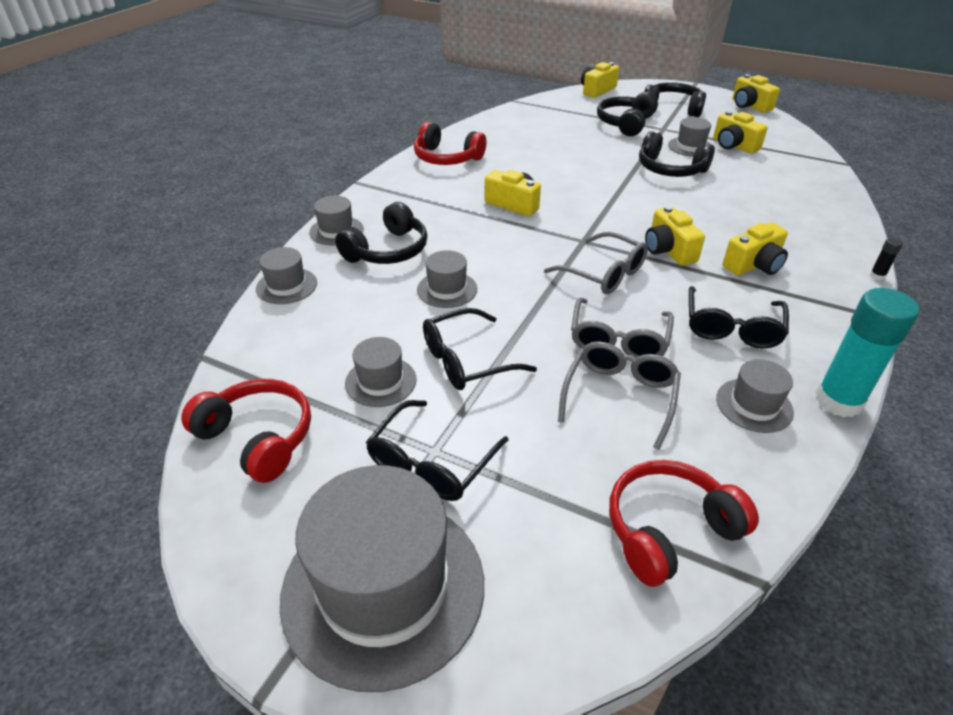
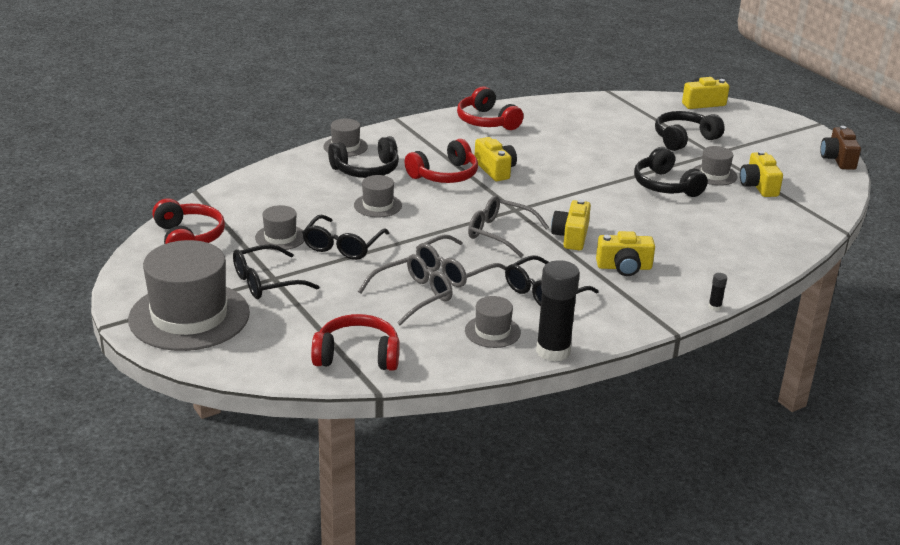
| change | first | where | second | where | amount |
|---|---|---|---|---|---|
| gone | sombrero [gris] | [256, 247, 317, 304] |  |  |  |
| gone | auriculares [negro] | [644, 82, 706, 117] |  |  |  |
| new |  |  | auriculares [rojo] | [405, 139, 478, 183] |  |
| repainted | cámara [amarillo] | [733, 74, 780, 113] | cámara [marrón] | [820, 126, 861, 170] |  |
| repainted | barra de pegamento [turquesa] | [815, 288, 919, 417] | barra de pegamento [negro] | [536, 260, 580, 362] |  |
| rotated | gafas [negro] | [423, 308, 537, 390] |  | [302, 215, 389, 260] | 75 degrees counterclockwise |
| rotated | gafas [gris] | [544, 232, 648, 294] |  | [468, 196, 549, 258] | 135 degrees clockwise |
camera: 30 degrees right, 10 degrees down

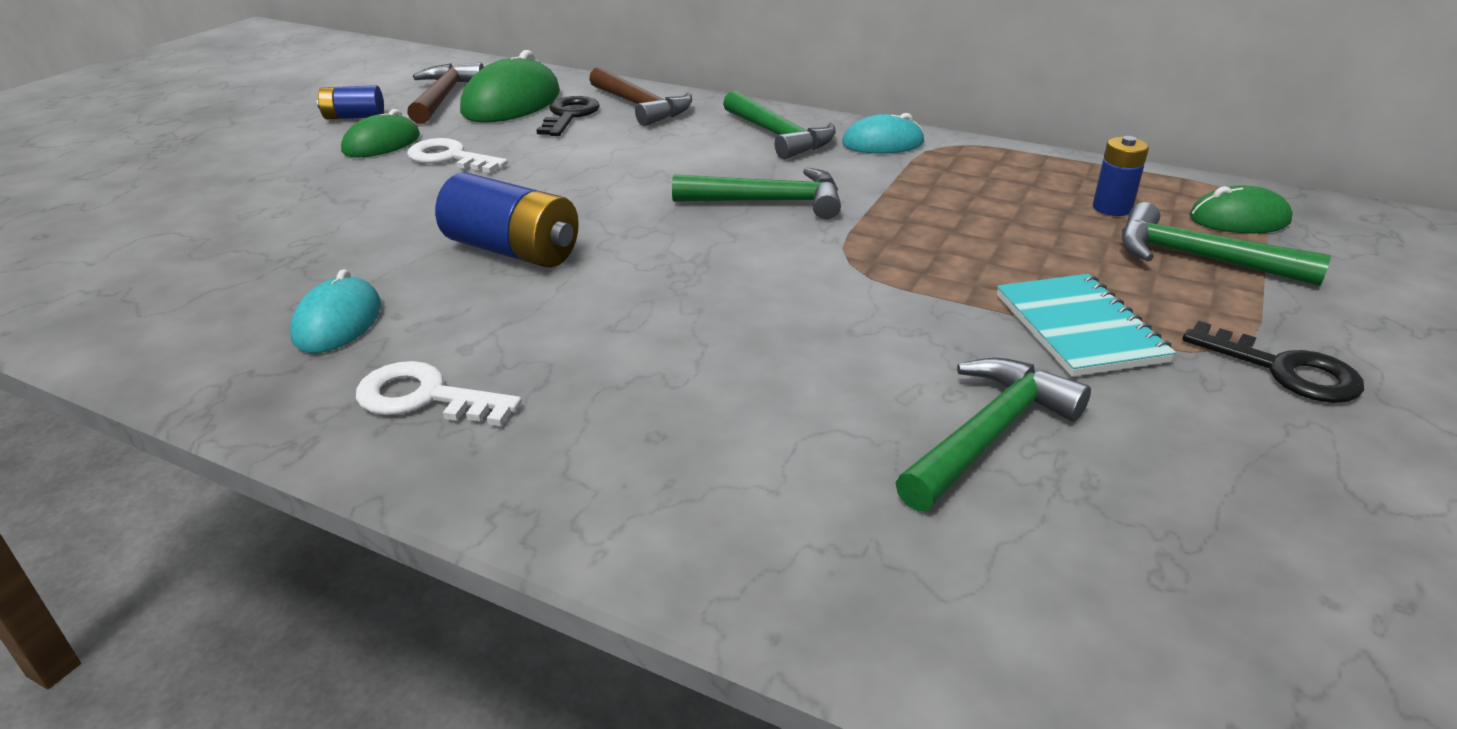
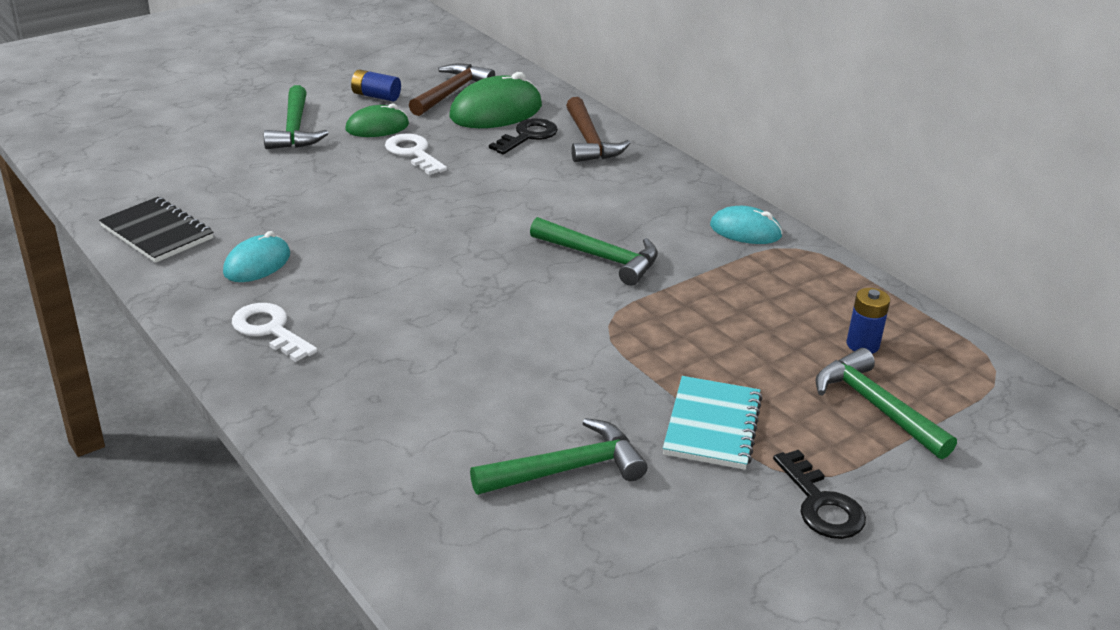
| change | first | where | second | where | amount |
|---|---|---|---|---|---|
| gone | pila [azul] | [435, 172, 579, 268] |  |  |  |
| gone | ratón [verde] | [1189, 186, 1293, 234] |  |  |  |
| new |  |  | cuaderno [negro] | [99, 197, 214, 263] |  |
| shifted | martillo [verde] | [723, 91, 836, 159] |  | [264, 85, 329, 149] |  |
camera: 25 degrees right, 0 degrees up

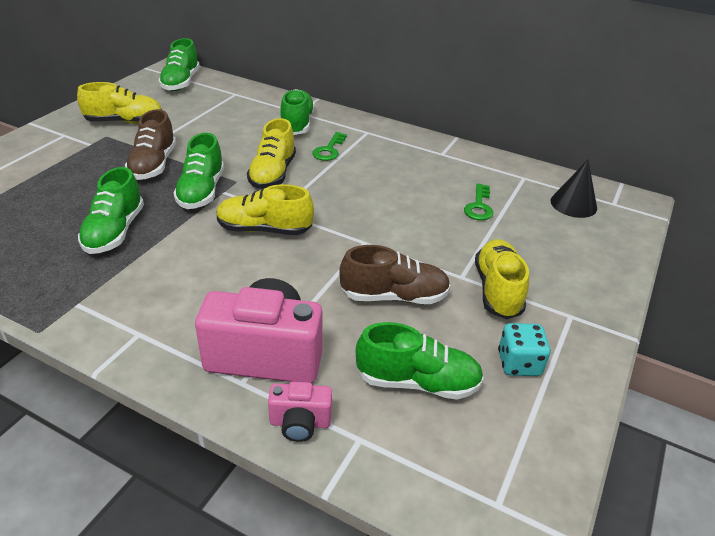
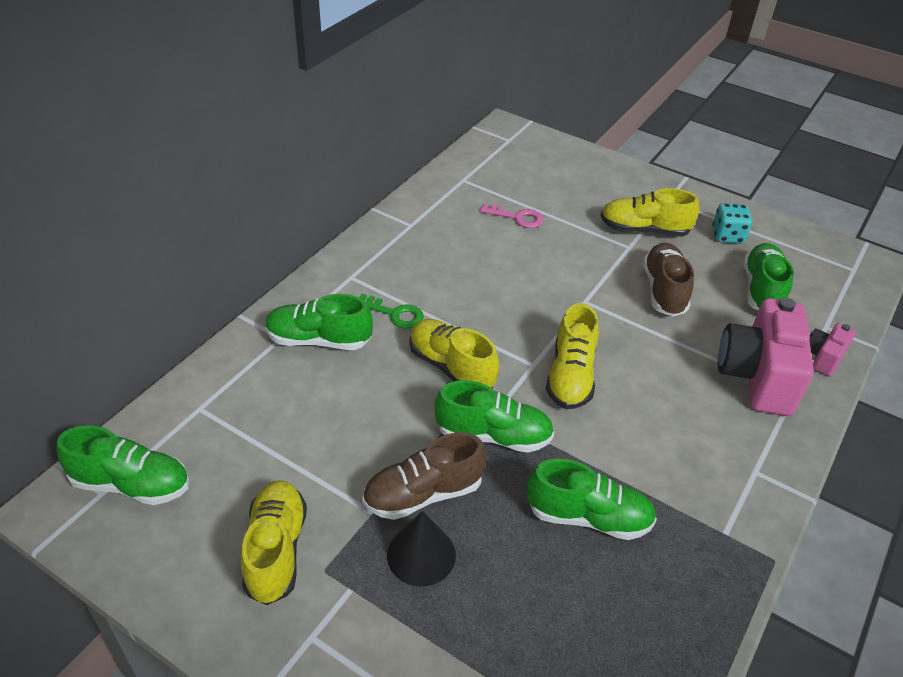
| change | first | where | second | where | amount |
|---|---|---|---|---|---|
| shifted | cono [negro] | [550, 160, 597, 218] |  | [387, 511, 456, 586] |  |
| repainted | llave [verde] | [464, 184, 493, 220] | llave [rosa] | [480, 203, 543, 228] |  |
| rotated | zapato [marrón] | [125, 109, 176, 180] |  | [362, 432, 487, 520] | 150 degrees clockwise |
| rotated | zapato [amarillo] | [247, 118, 296, 189] |  | [410, 319, 499, 389] | 150 degrees counterclockwise |
| rotated | cámara [rosa] | [268, 382, 332, 442] |  | [810, 323, 856, 376] | 150 degrees counterclockwise |
camera: 85 degrees left, 5 degrees up

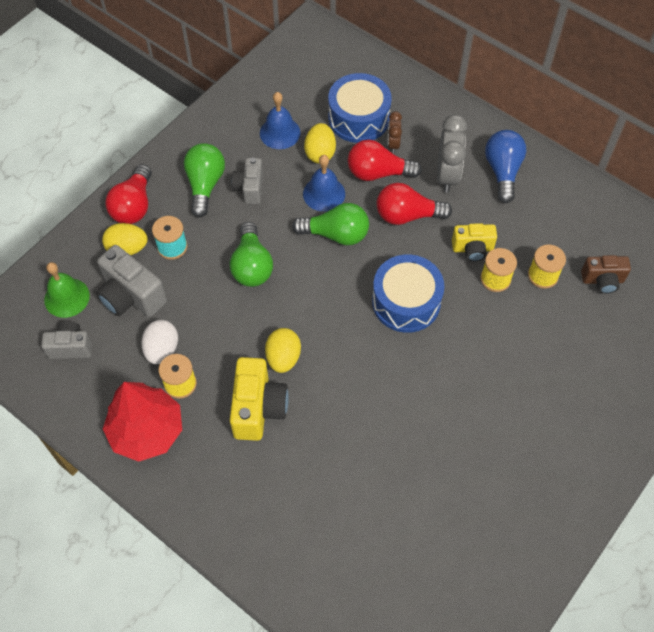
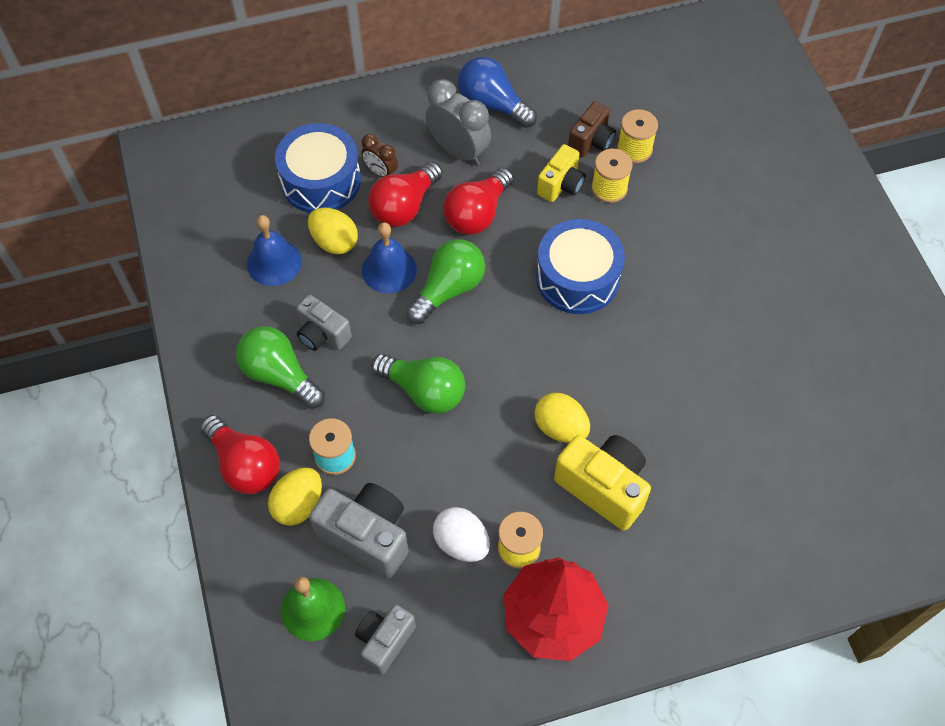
| change | first | where | second | where | amount |
|---|---|---|---|---|---|
| shifted | cámara [marrón] | [581, 255, 631, 294] |  | [568, 101, 616, 158] |  |
| rotated | cámara [gris] | [96, 245, 167, 317] |  | [309, 483, 409, 579] | 135 degrees counterclockwise |
camera: 55 degrees left, 0 degrees up

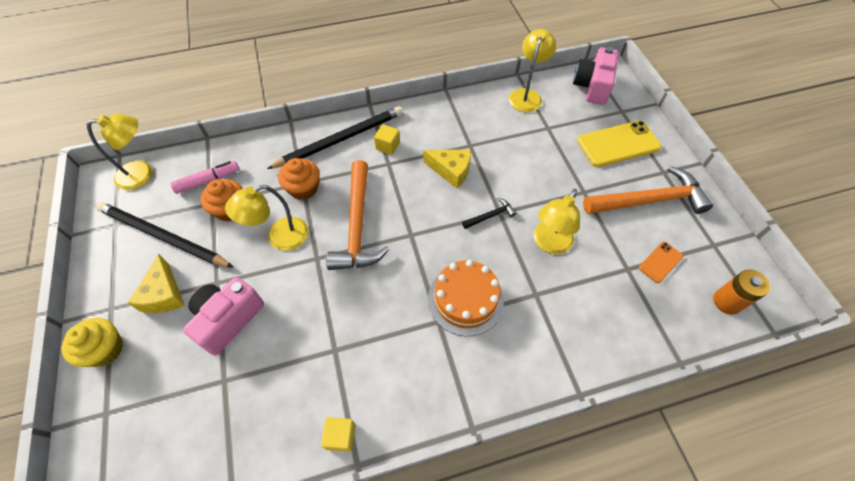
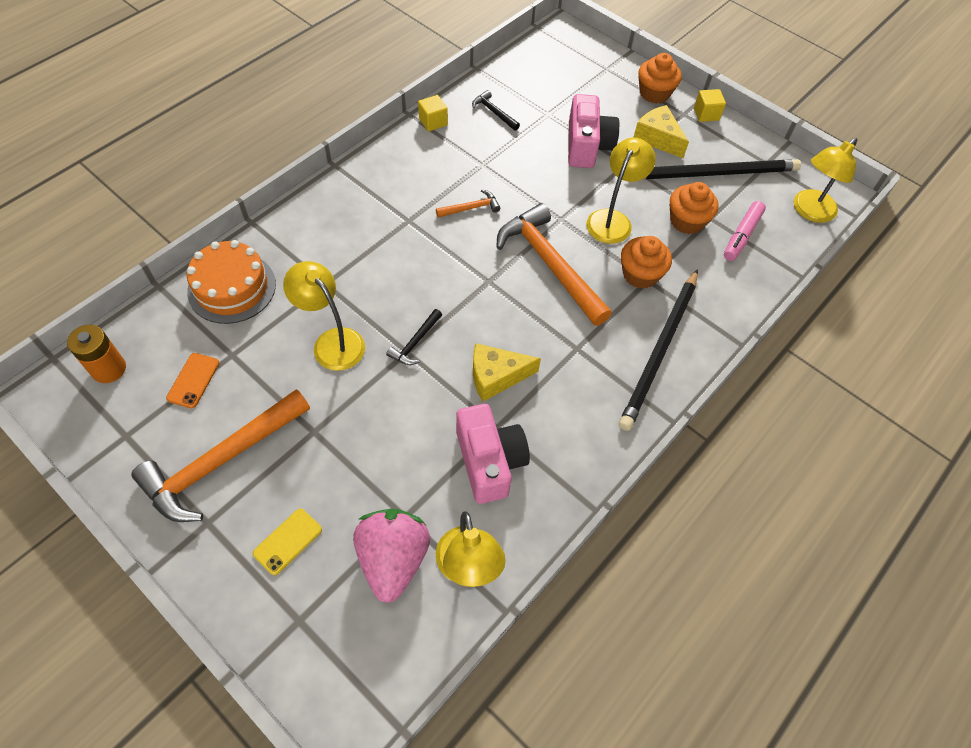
| change | first | where | second | where | amount |
|---|---|---|---|---|---|
| new |  |  | fresa [rosa] | [353, 509, 430, 603] |  |
| new |  |  | martillo [naranja] | [436, 190, 500, 218] |  |
| new |  |  | martillo [negro] | [472, 90, 520, 131] |  |
| shifted | cubo [amarillo] | [374, 124, 400, 155] |  | [694, 89, 726, 122] |  |
| shifted | tarta [naranja] | [428, 260, 504, 336] |  | [187, 240, 276, 324] |  |
| shifted | cámara [rosa] | [573, 47, 618, 105] |  | [456, 404, 530, 504] |  |
| repainted | magdalena [amarillo] | [62, 318, 123, 367] | magdalena [naranja] | [638, 53, 682, 104] |  |
| rotated | lámpara [amarillo] | [534, 189, 580, 254] |  | [283, 261, 365, 371] | 45 degrees counterclockwise |
| scaled | móvil [amarillo] | [577, 121, 661, 167] |  | [253, 509, 322, 575] | x0.52 |
camera: 145 degrees right, 0 degrees up

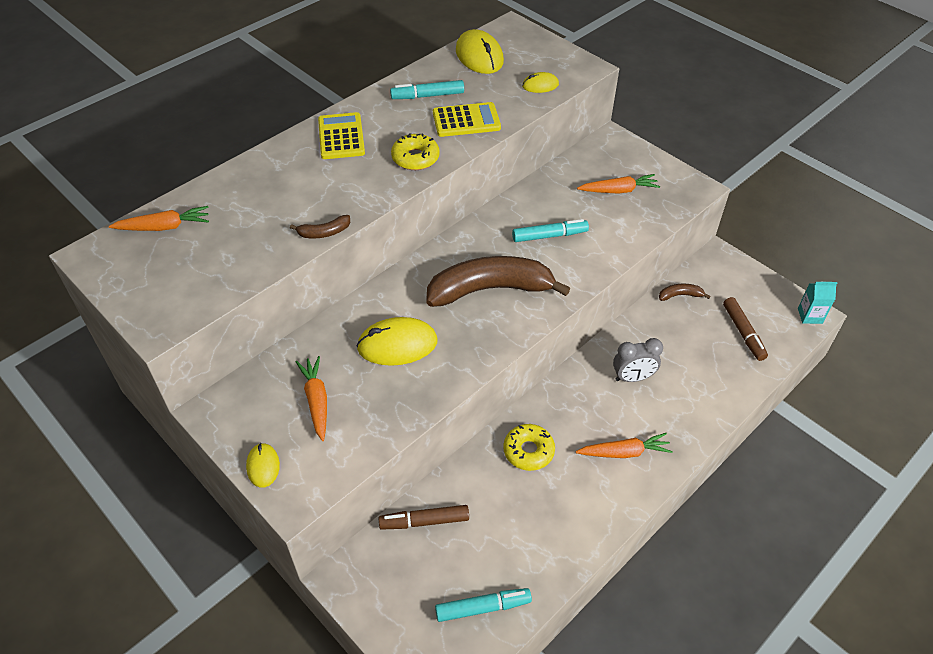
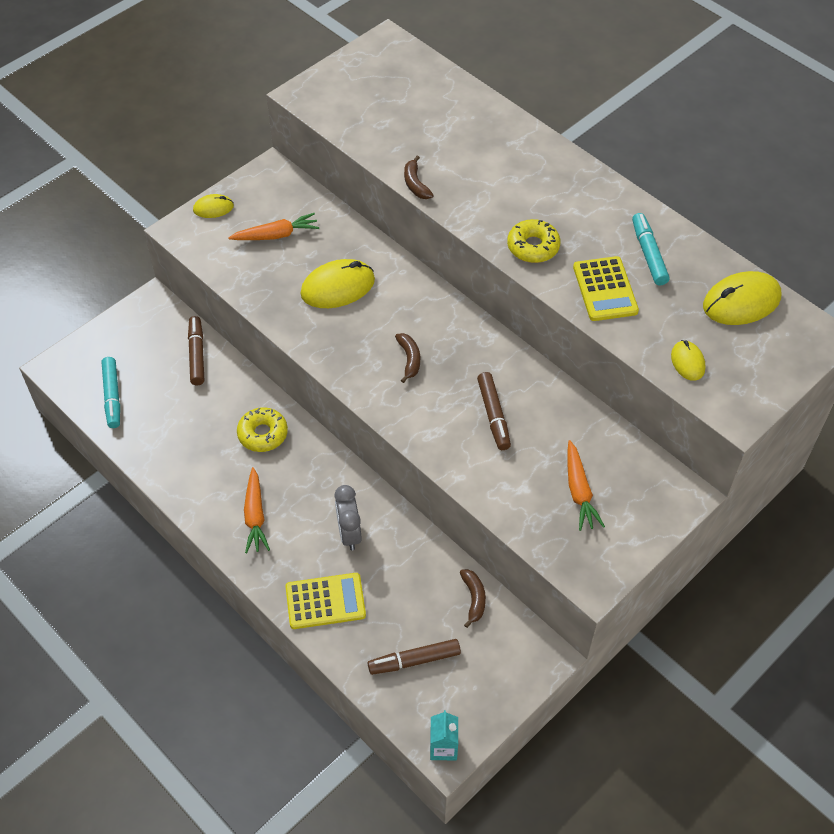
| change | first | where | second | where | amount |
|---|---|---|---|---|---|
| gone | zanahoria [naranja] | [109, 206, 209, 231] |  |  |  |
| shifted | calculadora [amarillo] | [318, 112, 365, 159] |  | [285, 573, 366, 629] |  |
| repainted | rotulador [turquesa] | [512, 219, 589, 242] | rotulador [marrón] | [477, 372, 511, 450] |  |
| rotated | ratón [amarillo] | [356, 317, 438, 366] |  | [300, 259, 375, 308] | 75 degrees clockwise |
| scaled | plátano [marrón] | [426, 256, 571, 307] |  | [395, 333, 420, 383] | x0.40 |
camera: 90 degrees right, 5 degrees up

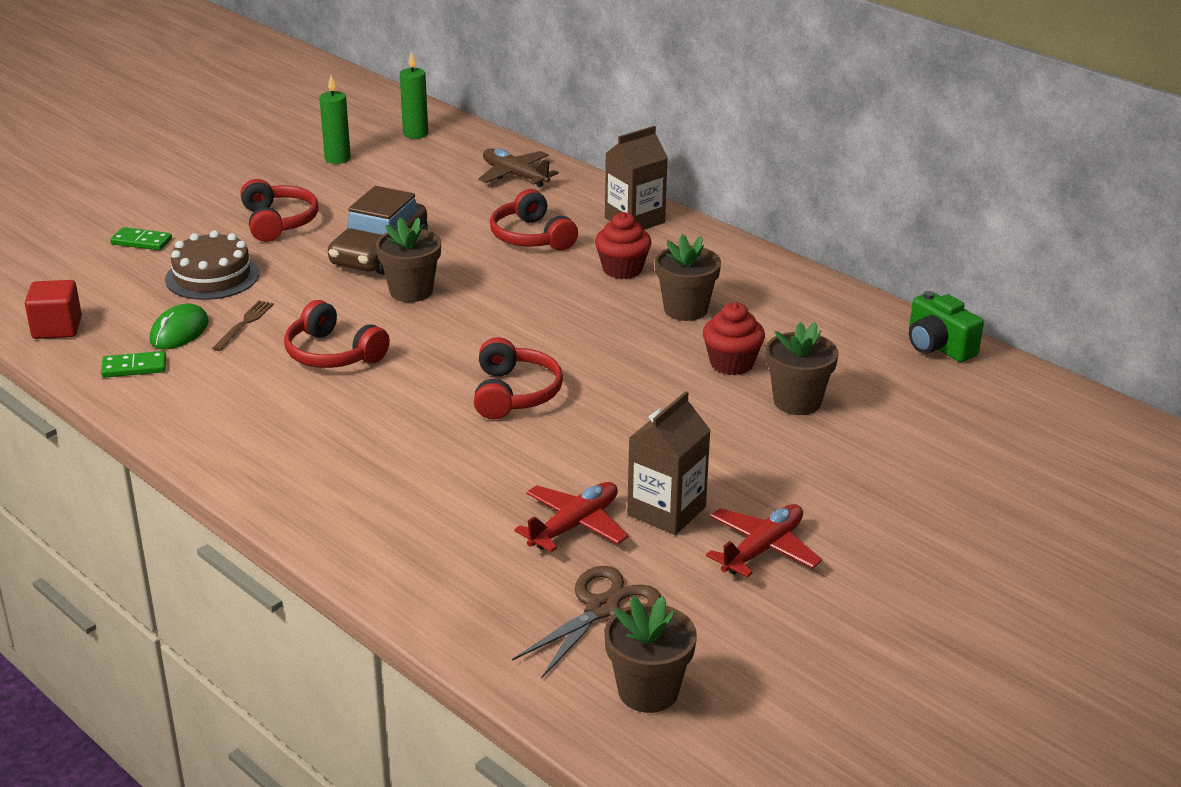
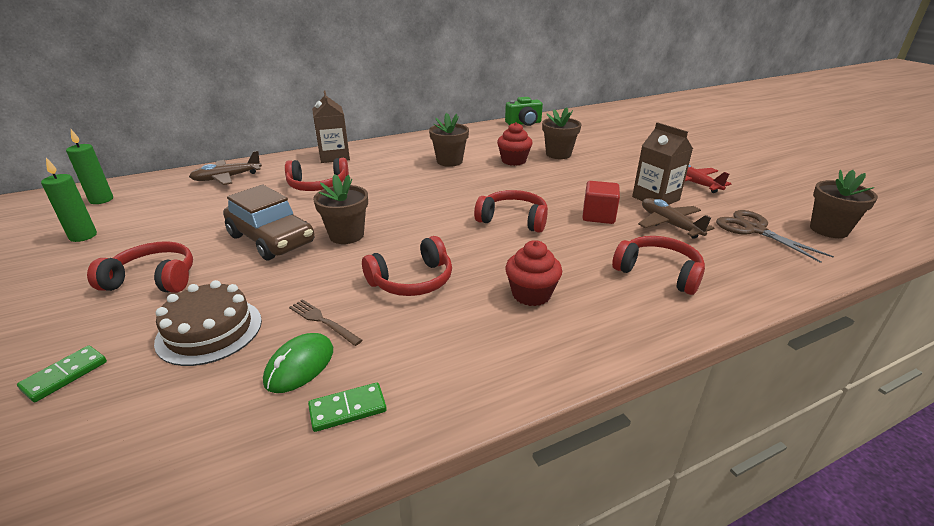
| change | first | where | second | where | amount |
|---|---|---|---|---|---|
| new |  |  | auriculares [rojo] | [612, 236, 705, 295] |  |
| shifted | cubo [rojo] | [25, 280, 82, 339] |  | [582, 181, 620, 224] |  |
| shifted | magdalena [rojo] | [595, 212, 652, 279] |  | [505, 240, 562, 306] |  |
| repainted | avión [rojo] | [514, 482, 628, 552] | avión [marrón] | [638, 198, 714, 239] |  |
| rotated | ficha de dominó [verde] | [101, 351, 166, 378] |  | [308, 382, 387, 432] | 60 degrees clockwise |
| rotated | ratón [verde] | [150, 303, 209, 349] |  | [263, 333, 333, 393] | 75 degrees clockwise |
camera: 70 degrees left, 0 degrees up

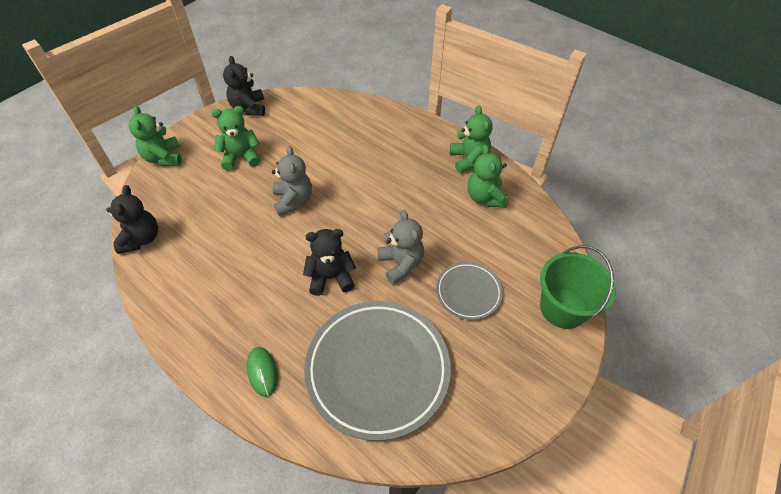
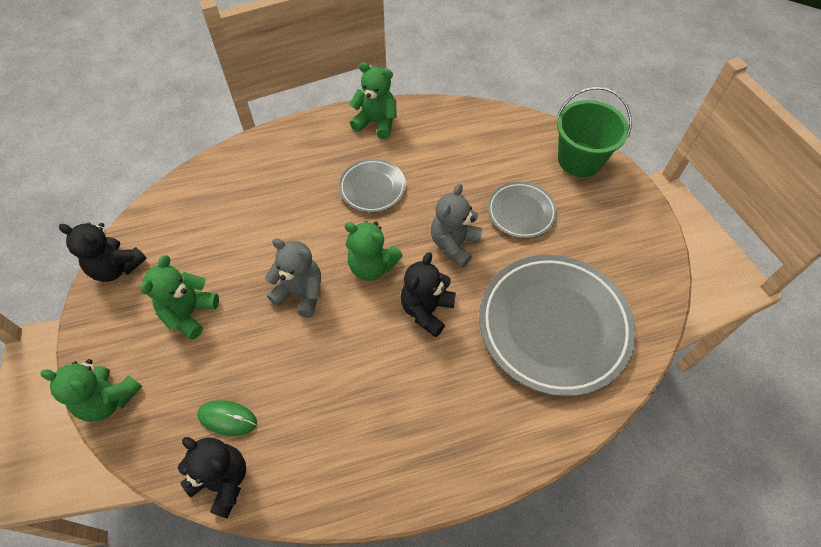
| change | first | where | second | where | amount |
|---|---|---|---|---|---|
| new |  |  | plato [gris] | [339, 159, 406, 213] |  |
| shifted | ratón [verde] | [247, 347, 278, 397] |  | [197, 400, 257, 436] |  |
| shifted | osito [verde] | [467, 145, 508, 208] |  | [344, 221, 403, 281] |  |
| rotated | osito [gris] | [377, 210, 424, 284] |  | [431, 184, 482, 268] | 75 degrees counterclockwise |
camera: 55 degrees left, 5 degrees up

